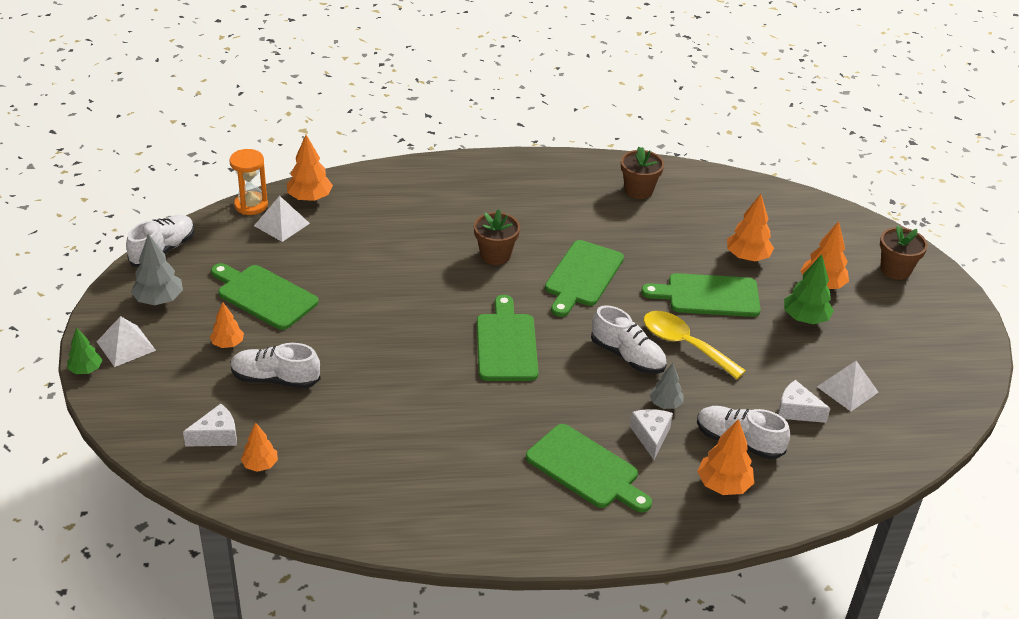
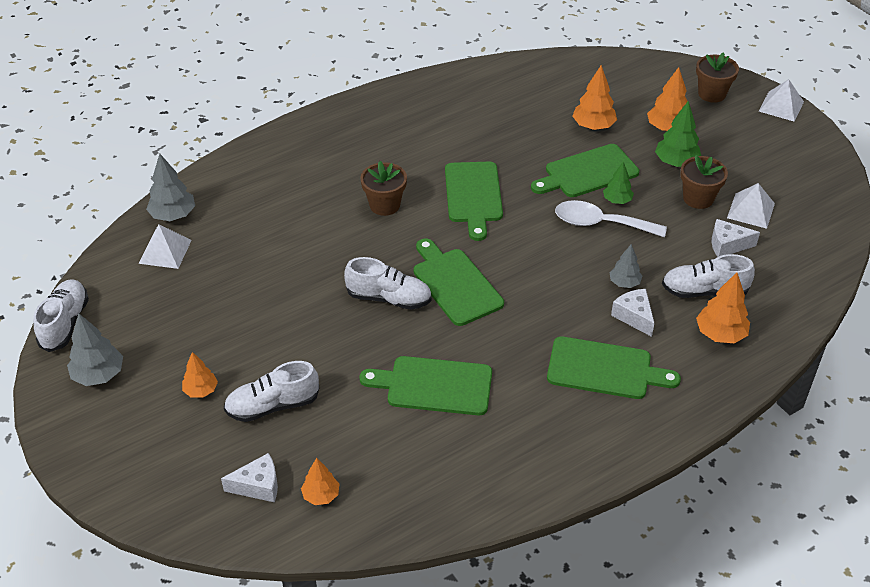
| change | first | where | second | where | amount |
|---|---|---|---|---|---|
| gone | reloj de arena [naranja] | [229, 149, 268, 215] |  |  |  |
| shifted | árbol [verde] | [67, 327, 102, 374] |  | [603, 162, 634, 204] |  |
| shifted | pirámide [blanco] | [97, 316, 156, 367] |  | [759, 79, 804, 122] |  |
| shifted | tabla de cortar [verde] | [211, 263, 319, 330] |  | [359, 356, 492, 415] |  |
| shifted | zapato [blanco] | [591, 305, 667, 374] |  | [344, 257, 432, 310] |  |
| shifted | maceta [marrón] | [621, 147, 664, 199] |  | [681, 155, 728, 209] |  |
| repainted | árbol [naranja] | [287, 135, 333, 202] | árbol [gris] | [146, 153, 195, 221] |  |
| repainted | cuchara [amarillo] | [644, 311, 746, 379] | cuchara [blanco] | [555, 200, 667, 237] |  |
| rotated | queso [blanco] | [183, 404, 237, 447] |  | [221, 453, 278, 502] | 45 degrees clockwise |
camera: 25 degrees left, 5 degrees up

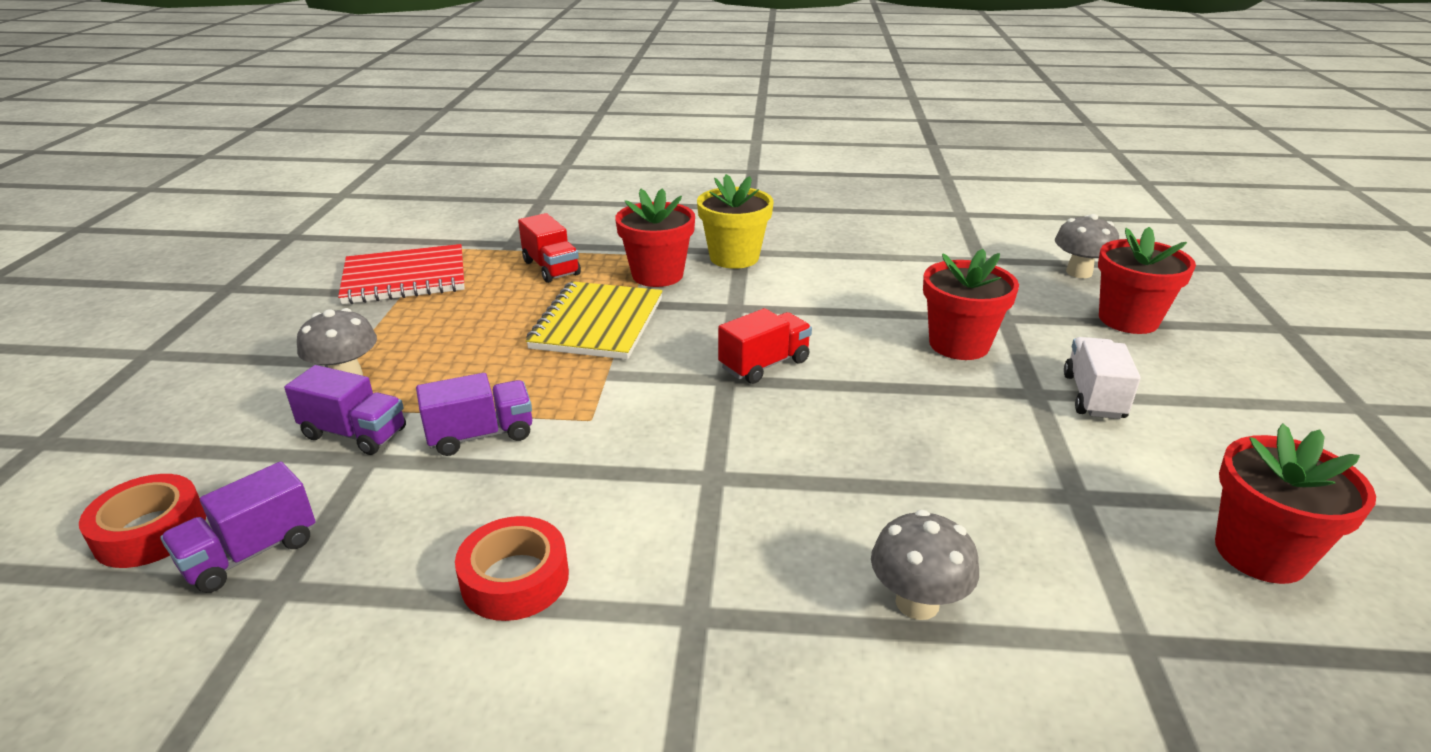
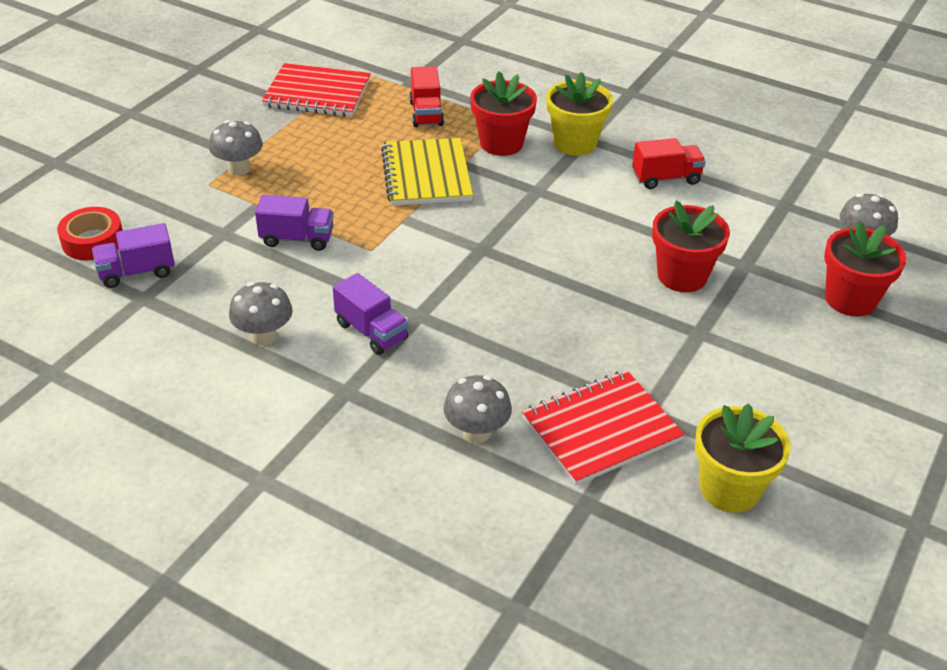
| change | first | where | second | where | amount |
|---|---|---|---|---|---|
| gone | camión [blanco] | [1064, 337, 1141, 419] |  |  |  |
| new |  |  | cuaderno [rojo] | [522, 370, 685, 486] |  |
| shifted | camión [morado] | [284, 365, 406, 455] |  | [333, 273, 408, 355] |  |
| shifted | camión [rojo] | [718, 308, 812, 384] |  | [632, 138, 706, 189] |  |
| swapped | cinta adhesiva [rojo] | [455, 516, 569, 621] | seta [gris] | [229, 282, 293, 346] |  |
| repainted | maceta [rojo] | [1215, 424, 1376, 584] | maceta [amarillo] | [695, 403, 791, 513] |  |
| rotated | cuaderno [amarillo] | [526, 281, 662, 360] |  | [381, 138, 473, 206] | 45 degrees counterclockwise |
camera: 25 degrees right, 10 degrees up

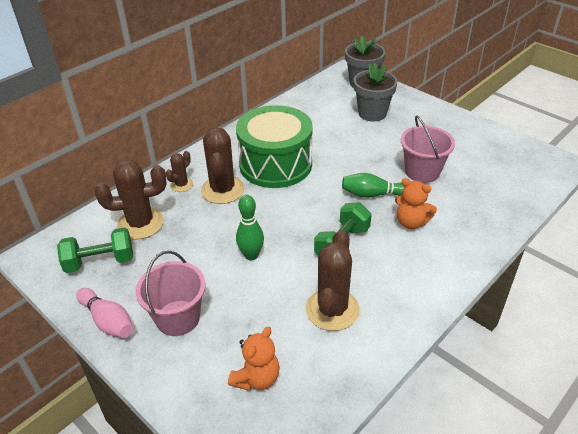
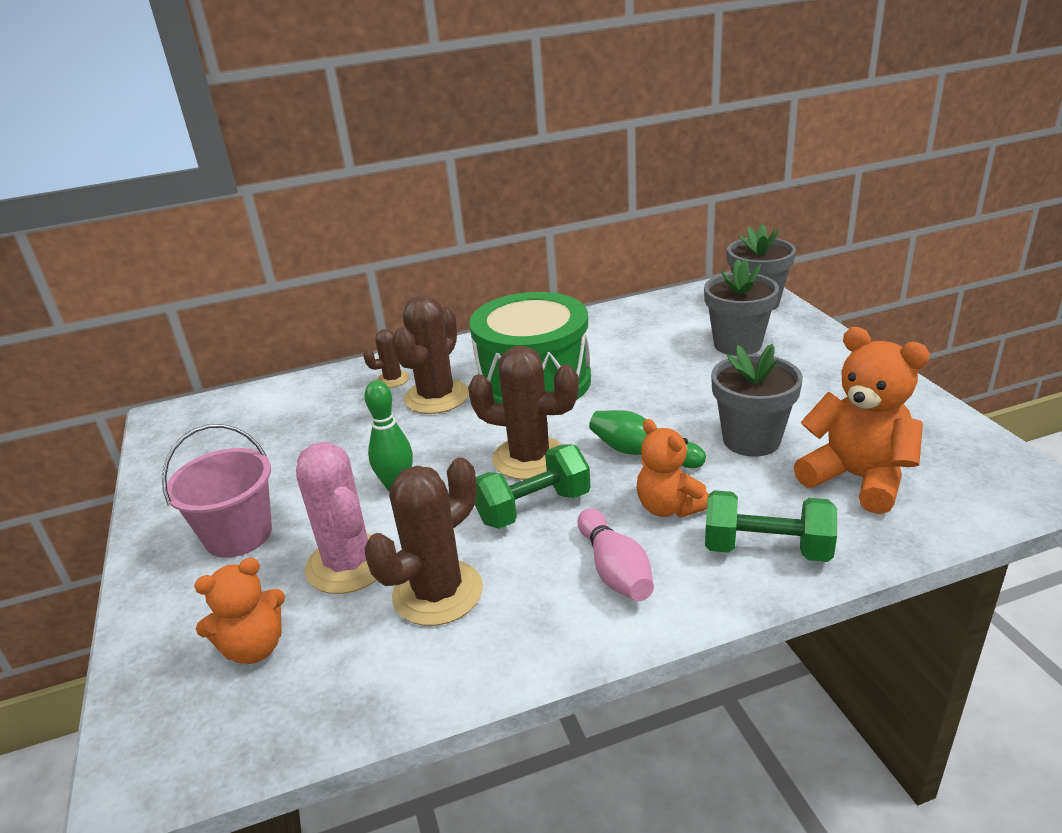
| change | first | where | second | where | amount |
|---|---|---|---|---|---|
| new |  |  | cactus [rosa] | [296, 442, 377, 594] |  |
| new |  |  | osito [naranja] | [794, 327, 930, 514] |  |
| shifted | mancuerna [verde] | [57, 227, 133, 273] |  | [705, 490, 837, 562] |  |
| shifted | bolo [rosa] | [76, 288, 133, 338] |  | [577, 509, 654, 601] |  |
| shifted | cactus [marrón] | [95, 160, 167, 240] |  | [468, 346, 579, 480] |  |
| swapped | balde [rosa] | [401, 115, 455, 183] | maceta [gris] | [711, 344, 803, 457] |  |
camera: 30 degrees right, 10 degrees down

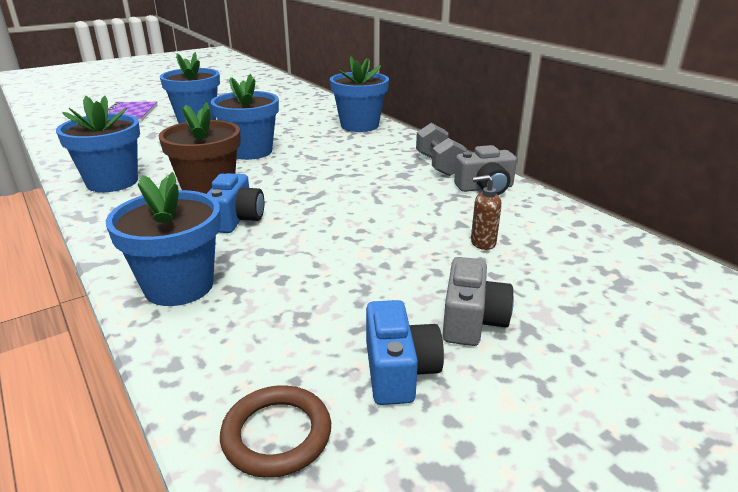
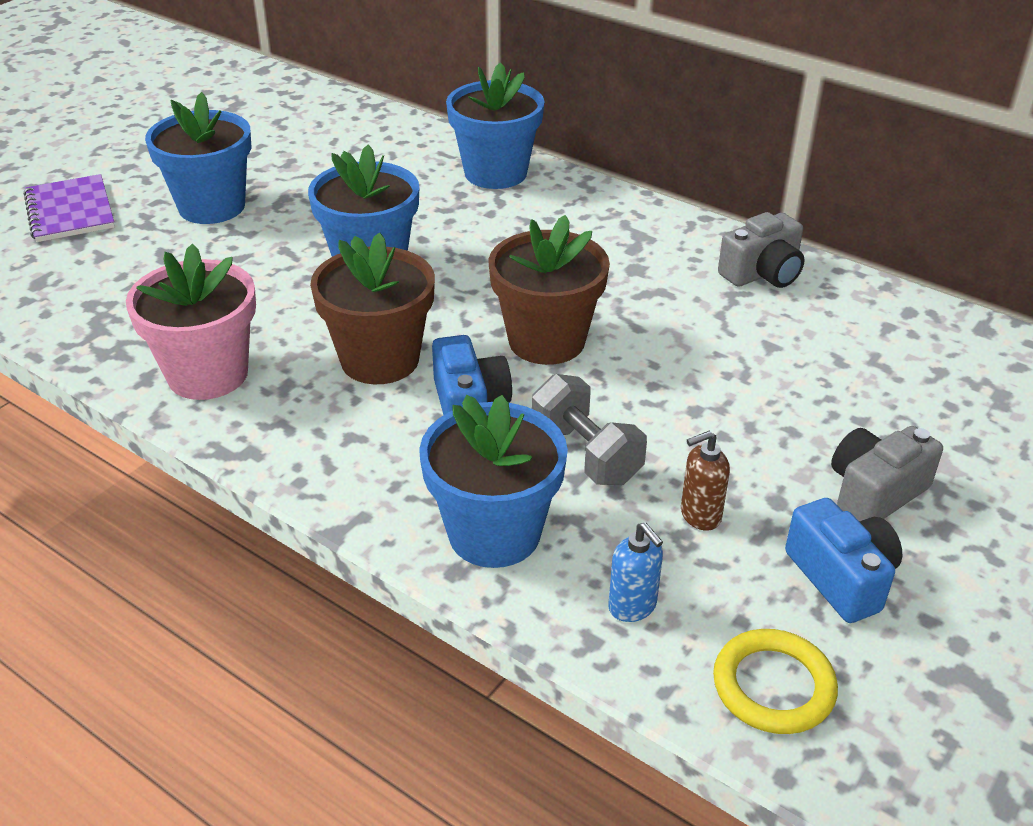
| change | first | where | second | where | amount |
|---|---|---|---|---|---|
| new |  |  | maceta [marrón] | [488, 215, 610, 365] |  |
| new |  |  | dispensador de jabón [azul] | [608, 522, 663, 622] |  |
| shifted | mancuerna [gris] | [416, 123, 467, 176] |  | [532, 374, 647, 485] |  |
| shifted | dispensador de jabón [marrón] | [471, 175, 502, 250] |  | [681, 431, 730, 531] |  |
| repainted | maceta [azul] | [56, 95, 140, 192] | maceta [rosa] | [126, 244, 256, 400] |  |
| repainted | anillo [marrón] | [220, 385, 331, 478] | anillo [amarillo] | [713, 629, 838, 734] |  |
| rotated | cámara [gris] | [443, 257, 514, 346] |  | [831, 426, 943, 522] | 120 degrees counterclockwise |
camera: 20 degrees left, 10 degrees up

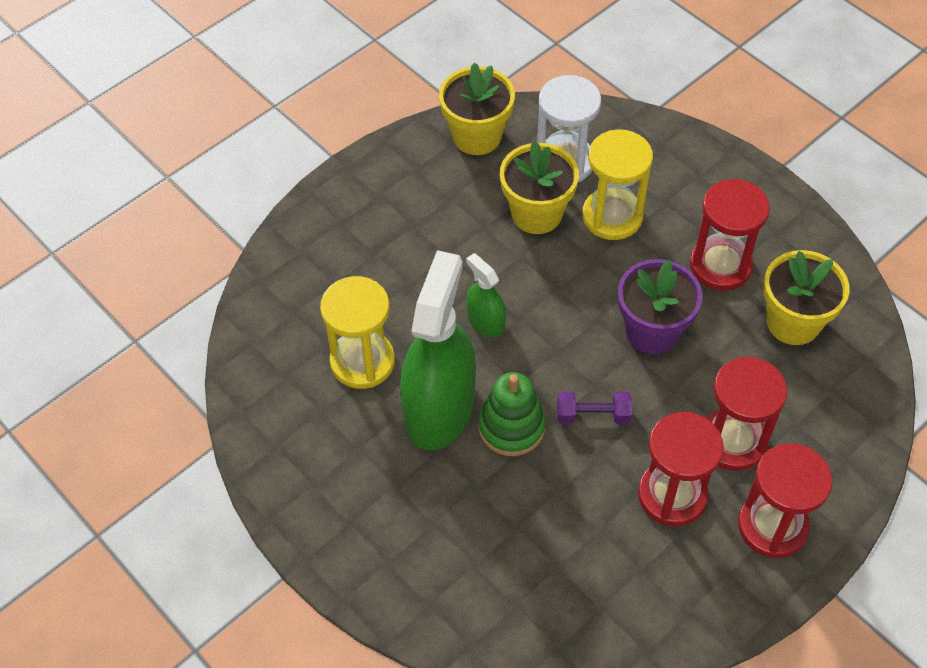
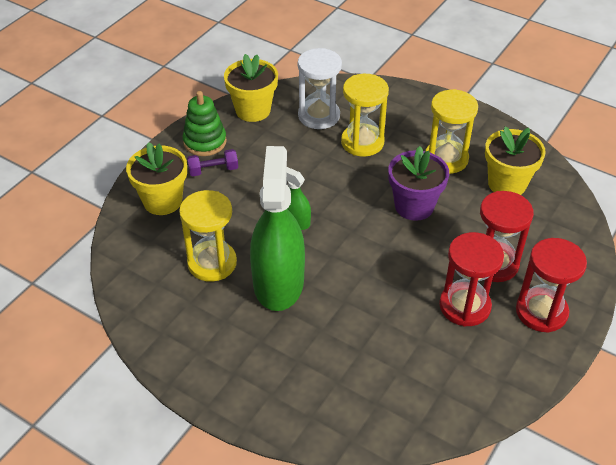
| change | first | where | second | where | amount |
|---|---|---|---|---|---|
| shifted | juguete apilable [verde] | [478, 372, 546, 456] |  | [182, 91, 227, 156] |  |
| shifted | maceta [amarillo] | [500, 140, 579, 234] |  | [126, 142, 187, 215] |  |
| shifted | mancuerna [morado] | [557, 392, 632, 424] |  | [187, 149, 238, 176] |  |
| repainted | reloj de arena [rojo] | [690, 179, 770, 291] | reloj de arena [amarillo] | [425, 89, 478, 174] |  |
camera: 15 degrees left, 10 degrees down

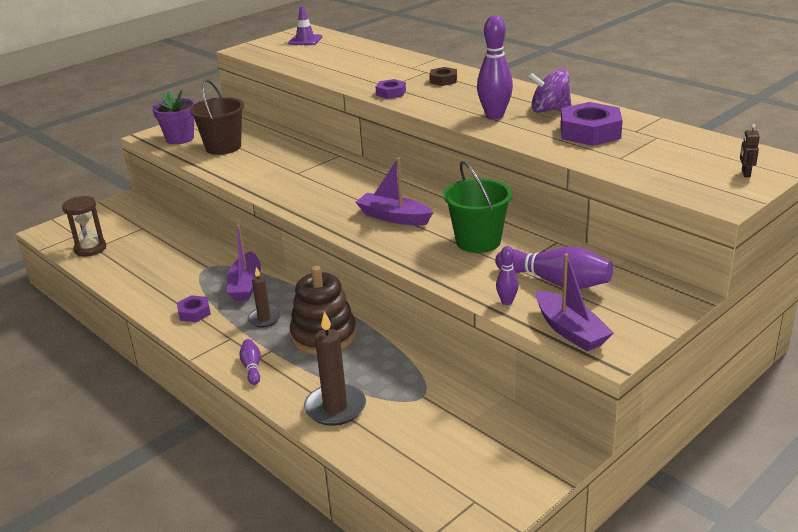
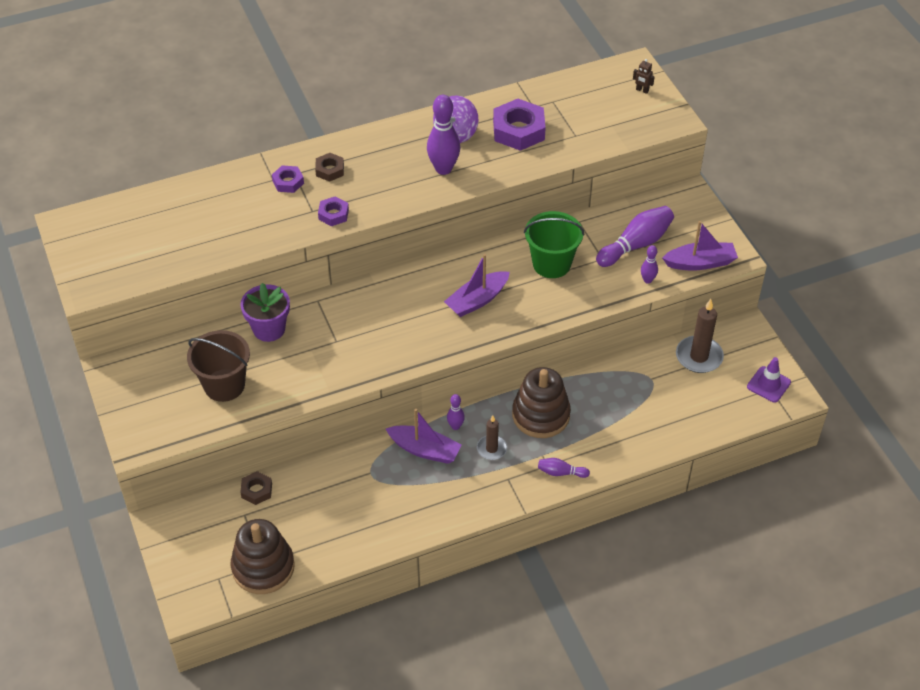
| change | first | where | second | where | amount |
|---|---|---|---|---|---|
| new |  |  | tuerca [marrón] | [240, 471, 272, 505] |  |
| new |  |  | bolo [morado] | [447, 394, 465, 430] |  |
| shifted | maceta [morado] | [152, 90, 195, 144] |  | [240, 283, 290, 342] |  |
| shifted | tuerca [morado] | [177, 295, 211, 322] |  | [272, 165, 304, 193] |  |
| shifted | cono de tráfico [morado] | [288, 6, 322, 45] |  | [747, 357, 791, 403] |  |
| shifted | vela [marrón] | [304, 311, 366, 426] |  | [676, 299, 724, 373] |  |
| swapped | reloj de arena [marrón] | [62, 196, 106, 257] | juguete apilable [marrón] | [231, 519, 295, 594] |  |
camera: 70 degrees left, 20 degrees up

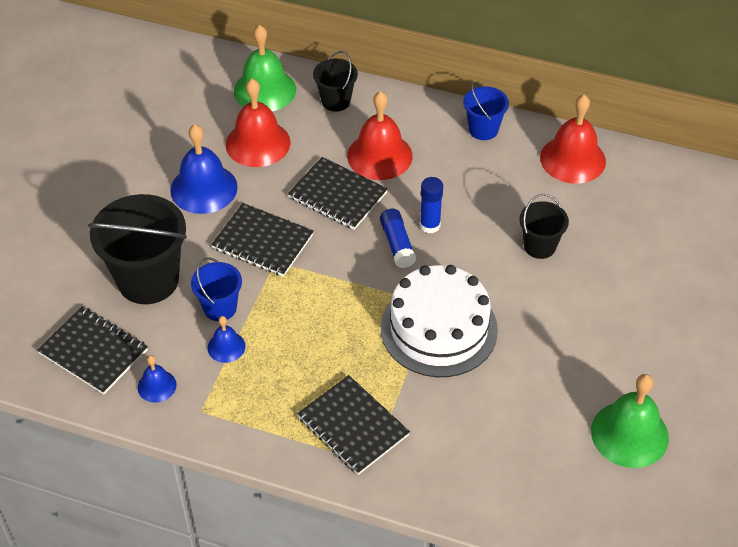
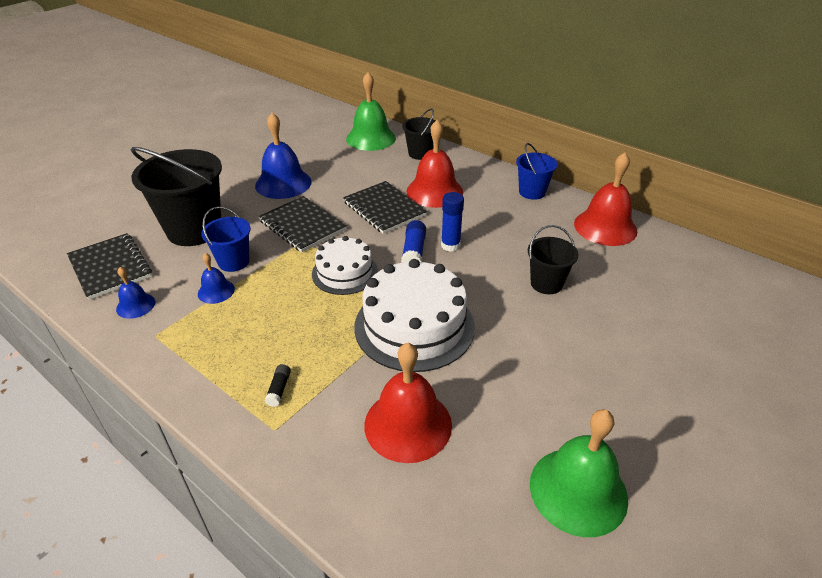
| change | first | where | second | where | amount |
|---|---|---|---|---|---|
| new |  |  | tarta [blanco] | [312, 236, 378, 295] |  |
| shifted | campana [rojo] | [225, 79, 291, 167] |  | [364, 343, 452, 463] |  |
| swapped | cuaderno [negro] | [297, 375, 410, 475] | barra de pegamento [negro] | [265, 364, 291, 407] |  |
camera: 20 degrees right, 10 degrees down

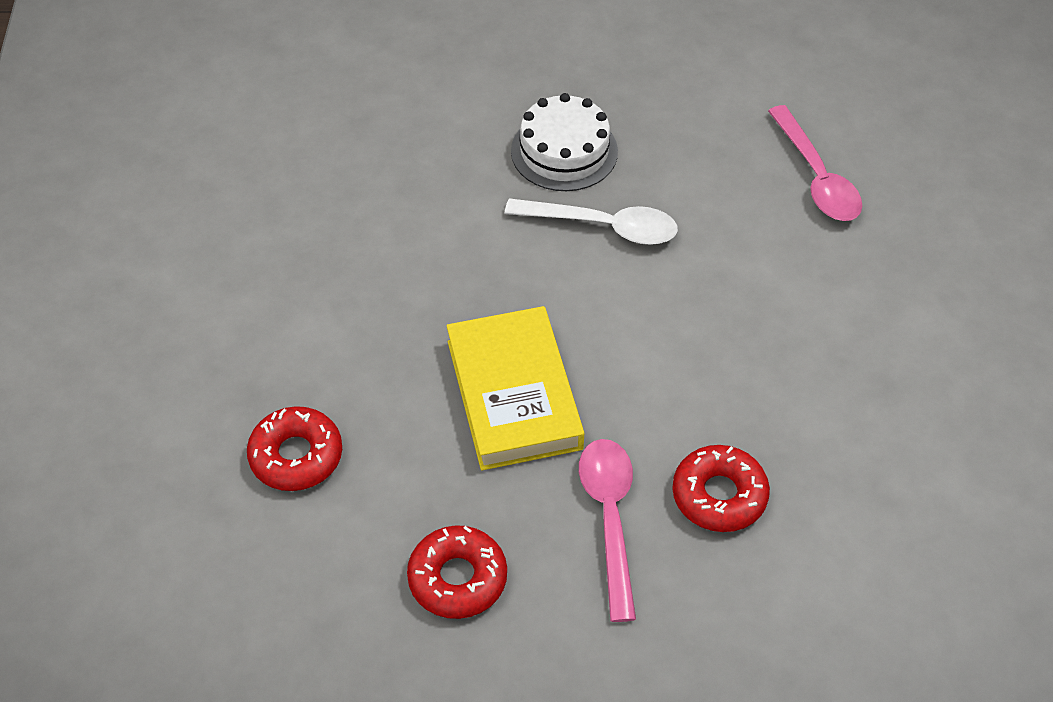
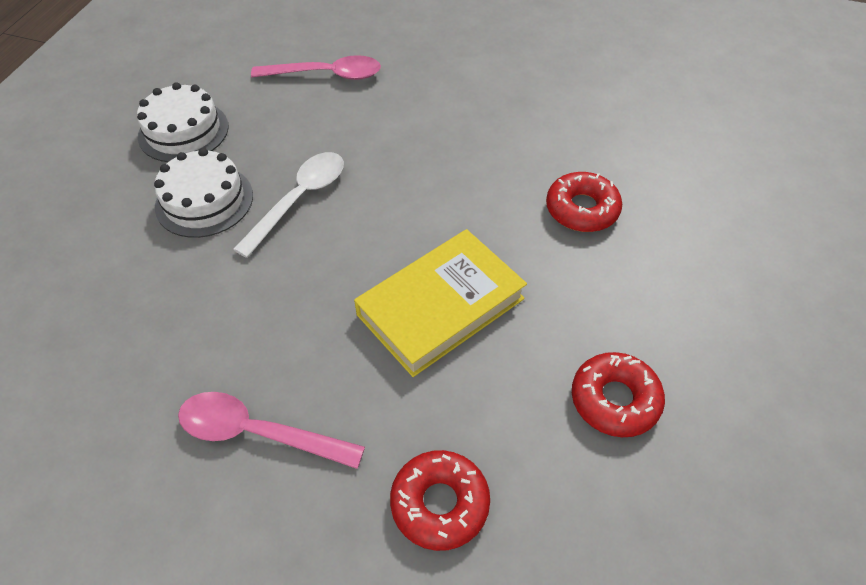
| change | first | where | second | where | amount |
|---|---|---|---|---|---|
| new |  |  | tarta [blanco] | [137, 82, 229, 162] |  |
| shifted | cuchara [rosa] | [579, 439, 636, 622] |  | [178, 392, 365, 469] |  |
| rotated | libro [amarillo] | [446, 306, 584, 470] |  | [354, 229, 527, 377] | 45 degrees counterclockwise |
camera: 70 degrees left, 0 degrees up

